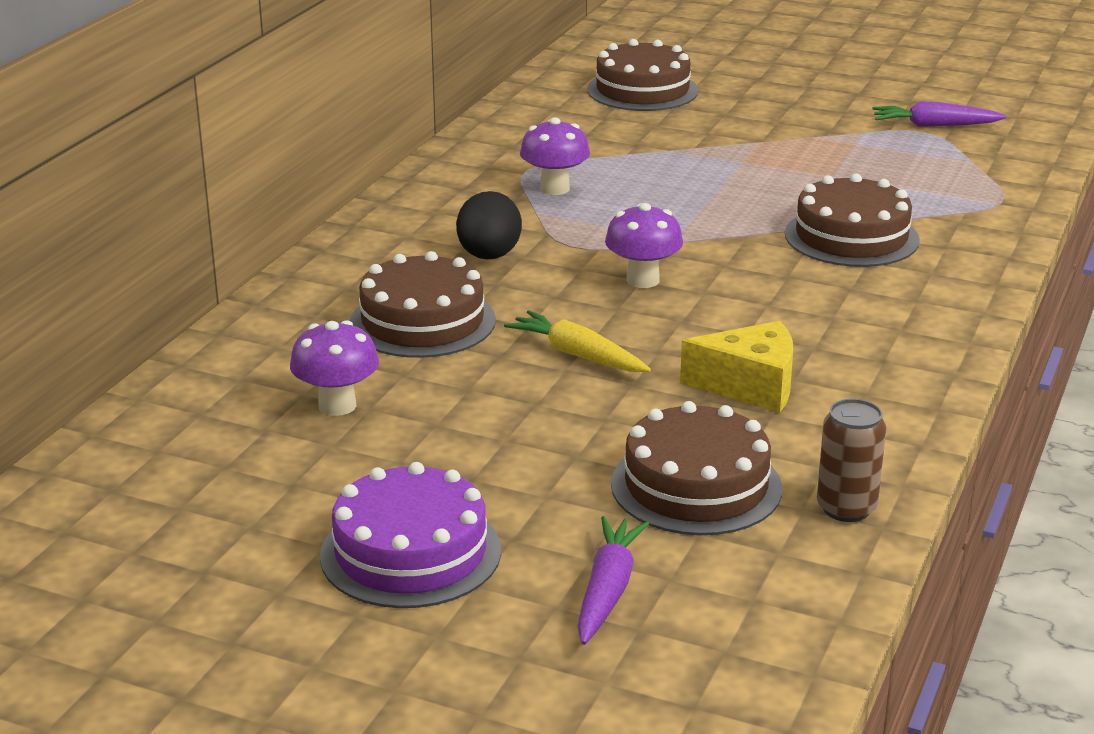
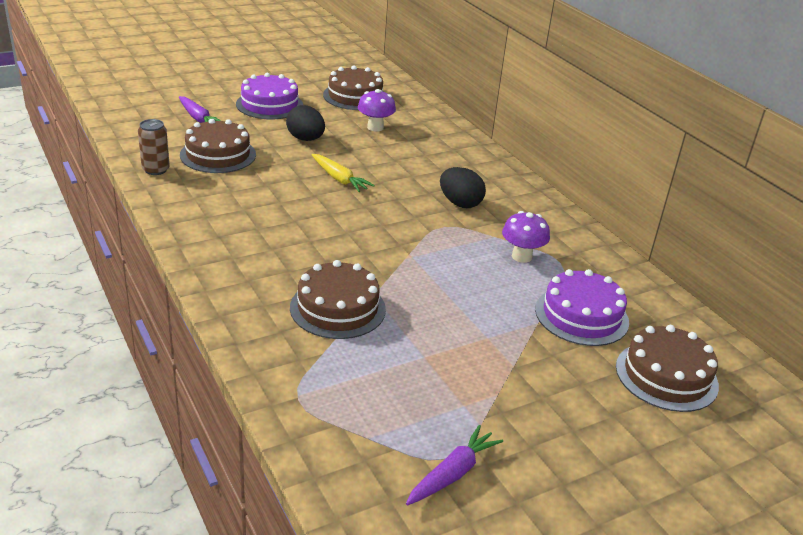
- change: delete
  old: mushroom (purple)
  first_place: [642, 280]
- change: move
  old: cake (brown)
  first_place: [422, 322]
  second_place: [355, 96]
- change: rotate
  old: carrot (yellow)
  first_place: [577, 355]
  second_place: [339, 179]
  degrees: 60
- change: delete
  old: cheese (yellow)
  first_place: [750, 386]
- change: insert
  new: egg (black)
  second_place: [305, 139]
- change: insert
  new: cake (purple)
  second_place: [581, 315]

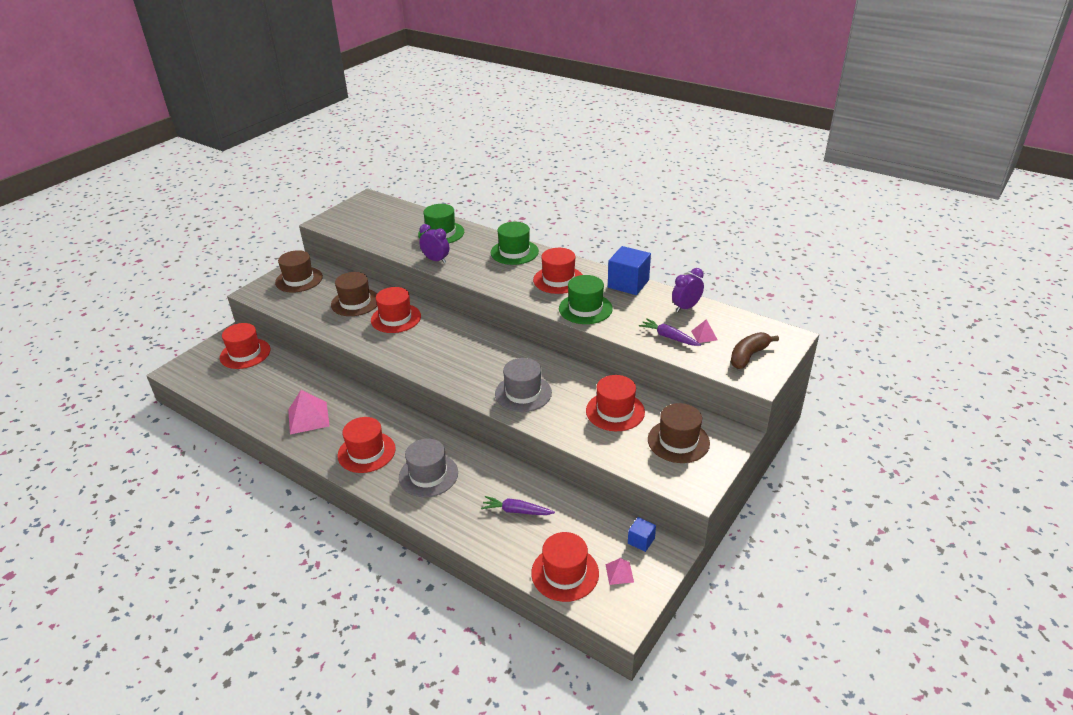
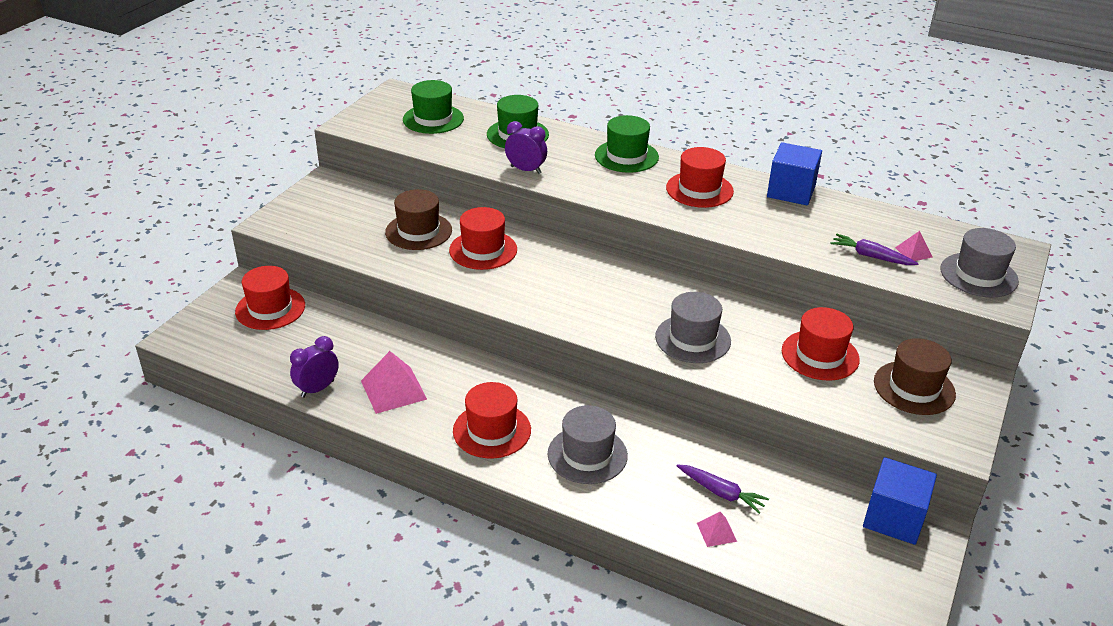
- change: delete
  old: hat (brown)
  first_place: [299, 280]
- change: move
  old: clock (purple)
  first_place: [686, 307]
  second_place: [317, 389]
- change: move
  old: hat (green)
  first_place: [585, 309]
  second_place: [433, 119]
- change: replace
  old: banana (brown)
  new: hat (grey)
  first_place: [748, 356]
  second_place: [978, 275]
- change: rotate
  old: carrot (purple)
  first_place: [516, 511]
  second_place: [721, 493]
  degrees: -150
- change: resize
  old: cube (blue)
  first_place: [641, 541]
  second_place: [894, 518]
  factor: 1.97
- change: delete
  old: hat (red)
  first_place: [565, 573]
- change: move
  old: pyramid (pink)
  first_place: [619, 573]
  second_place: [716, 532]

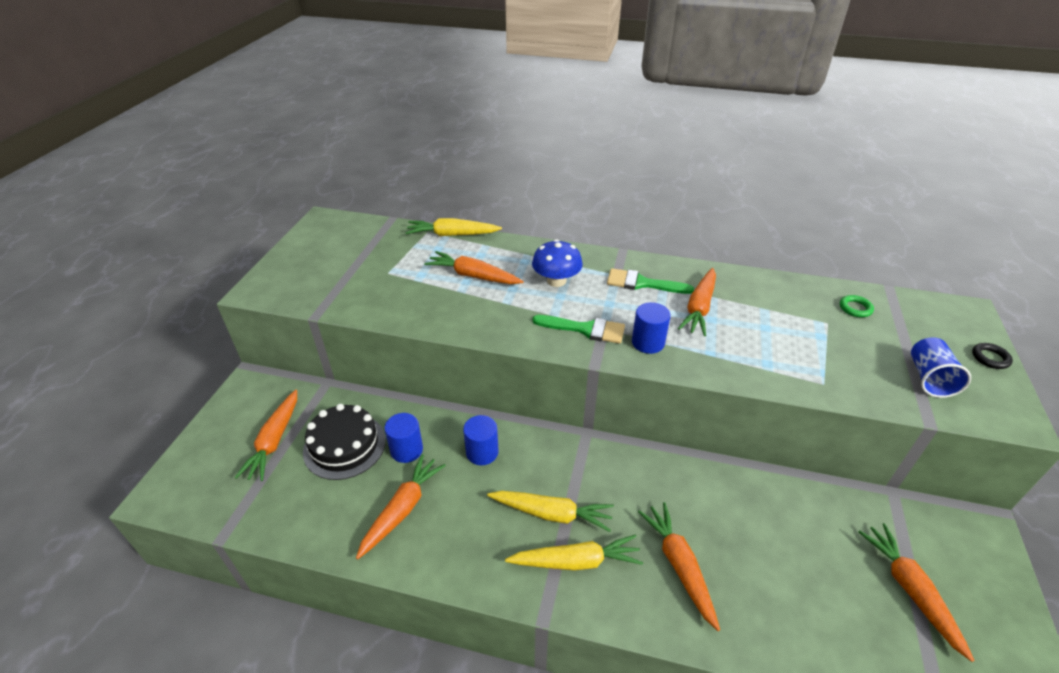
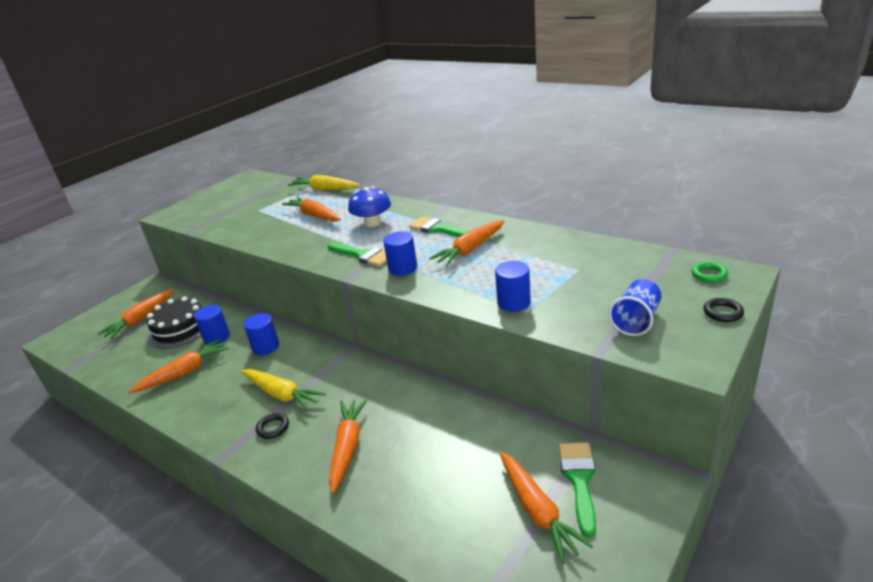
- change: move
  old: ring (green)
  first_place: [855, 308]
  second_place: [709, 275]
- change: rotate
  old: carrot (orange)
  first_place: [910, 590]
  second_place: [537, 511]
  degrees: 150
- change: replace
  old: carrot (yellow)
  new: ring (black)
  first_place: [576, 561]
  second_place: [273, 428]
- change: insert
  new: cylinder (blue)
  second_place: [514, 303]
- change: insert
  new: brush (green)
  second_place: [579, 480]

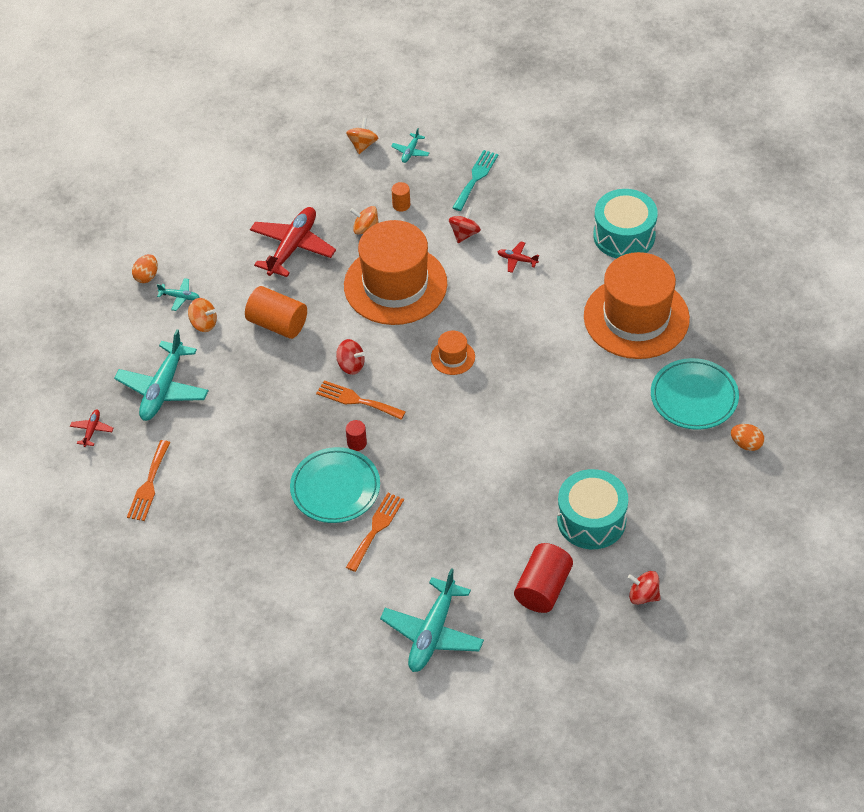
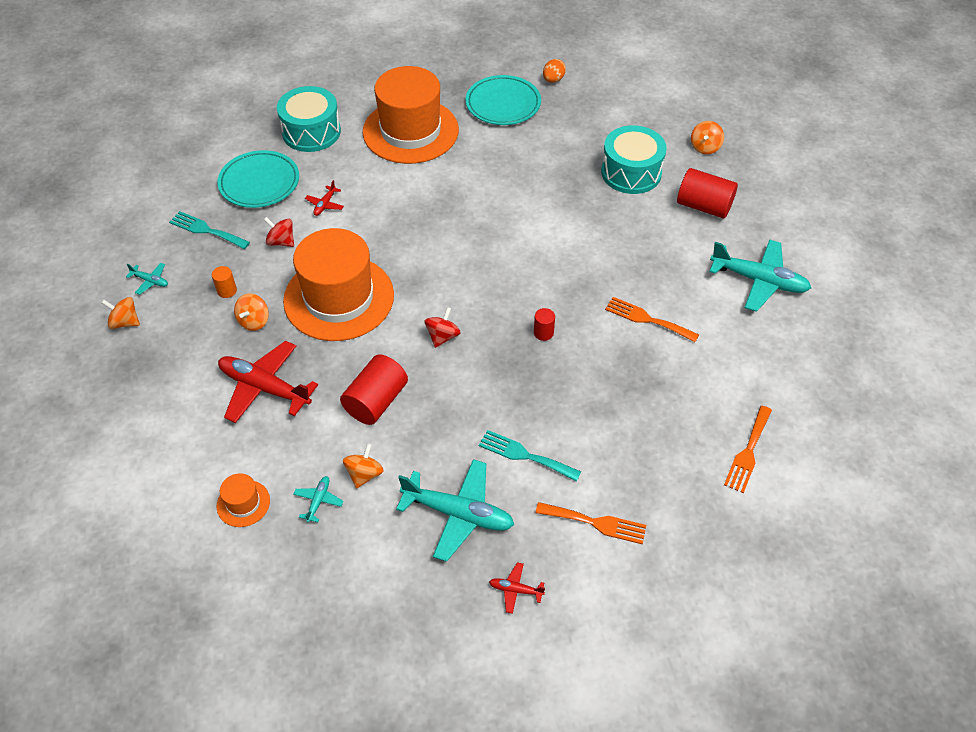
- change: delete
  old: egg (orange)
  first_place: [147, 276]
- change: recolor
  old: cylinder (orange)
  new: cylinder (red)
  first_place: [277, 323]
  second_place: [376, 401]
- change: move
  old: hat (orange)
  first_place: [453, 357]
  second_place: [243, 503]
- change: move
  old: fork (orange)
  first_place: [357, 400]
  second_place: [748, 452]
- change: move
  old: plate (turquoise)
  first_place: [335, 488]
  second_place: [259, 183]
- change: recolor
  old: spinning top (red)
  new: spinning top (orange)
  first_place: [643, 595]
  second_place: [705, 147]
- change: insert
  new: fork (turquoise)
  second_place: [524, 455]

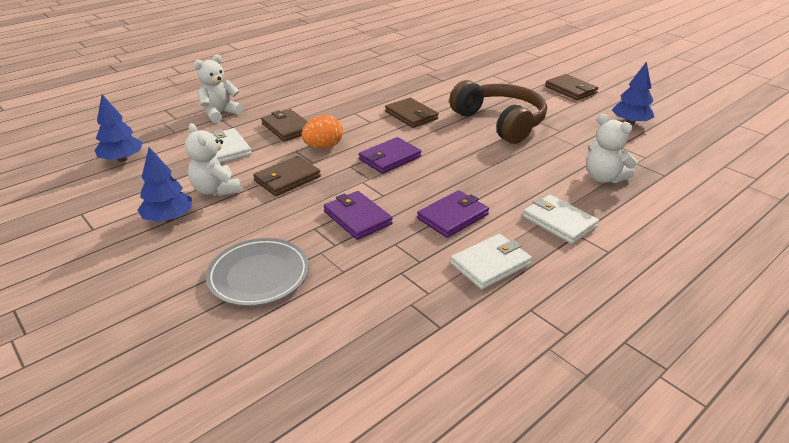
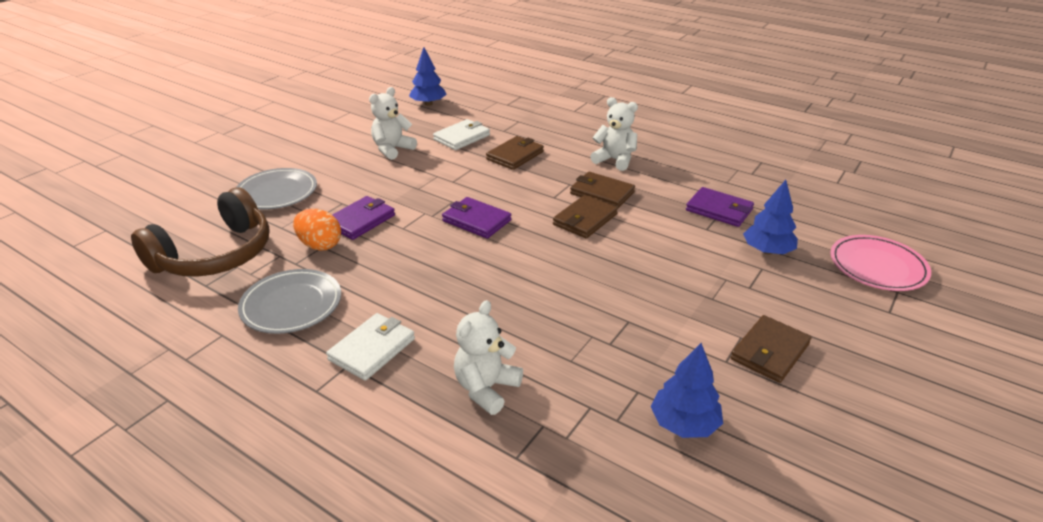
- change: move
  old: teddy bear (white)
  first_place: [220, 114]
  second_place: [615, 160]
- change: move
  old: headphones (brown)
  first_place: [500, 122]
  second_place: [215, 255]
- change: move
  old: egg (orange)
  first_place: [323, 147]
  second_place: [320, 245]
- change: move
  old: tree (blue)
  first_place: [169, 218]
  second_place: [767, 251]
- change: move
  old: wallet (brown)
  first_place: [287, 179]
  second_place: [602, 193]
- change: move
  old: wallet (purple)
  first_place: [453, 216]
  second_place: [719, 210]
- change: replace
  old: wallet (white)
  new: plate (grey)
  first_place: [490, 264]
  second_place: [291, 305]
- change: insert
  new: plate (pink)
  second_place: [877, 266]

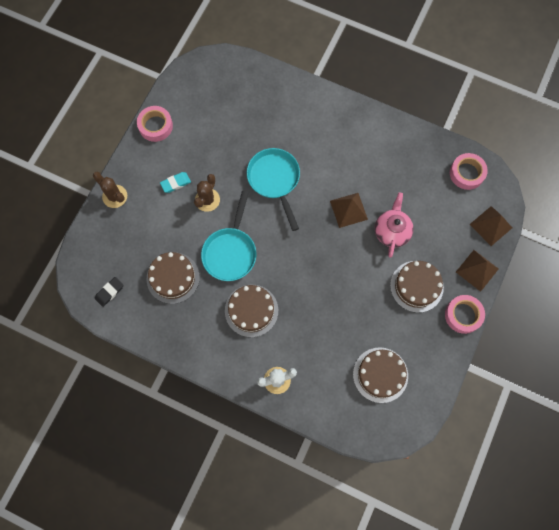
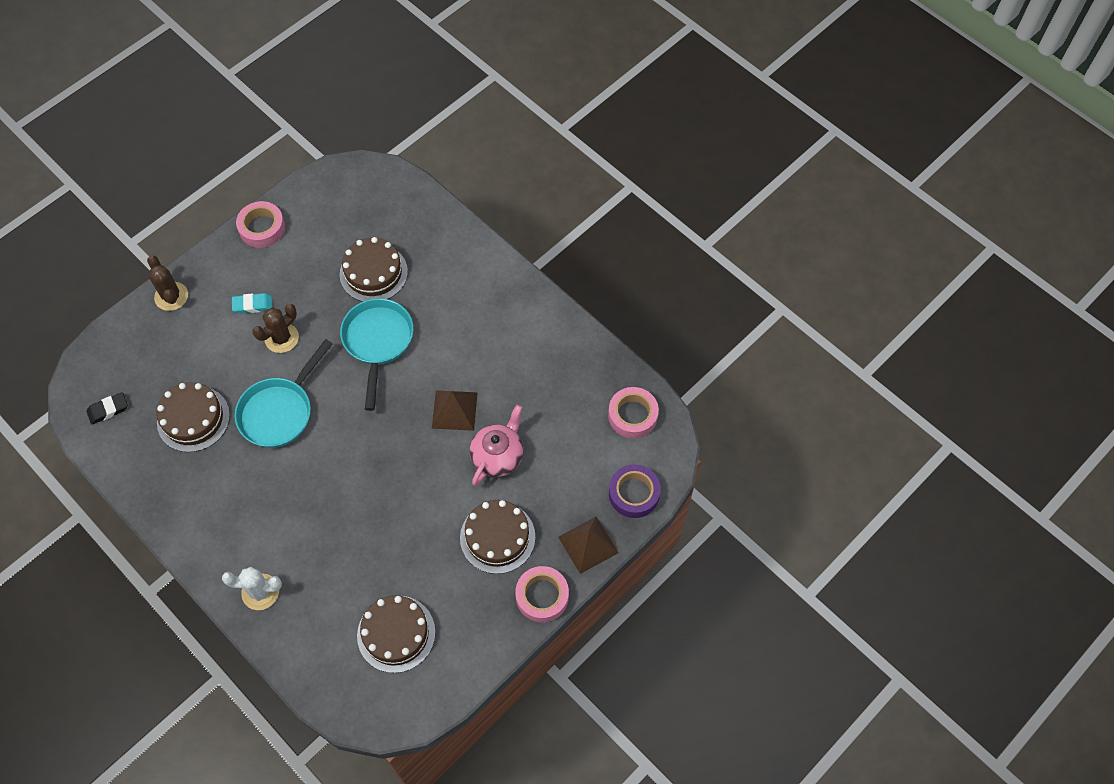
- change: replace
  old: pyramid (brown)
  new: tape (purple)
  first_place: [491, 226]
  second_place: [634, 493]
- change: move
  old: cake (brown)
  first_place: [251, 310]
  second_place: [373, 273]

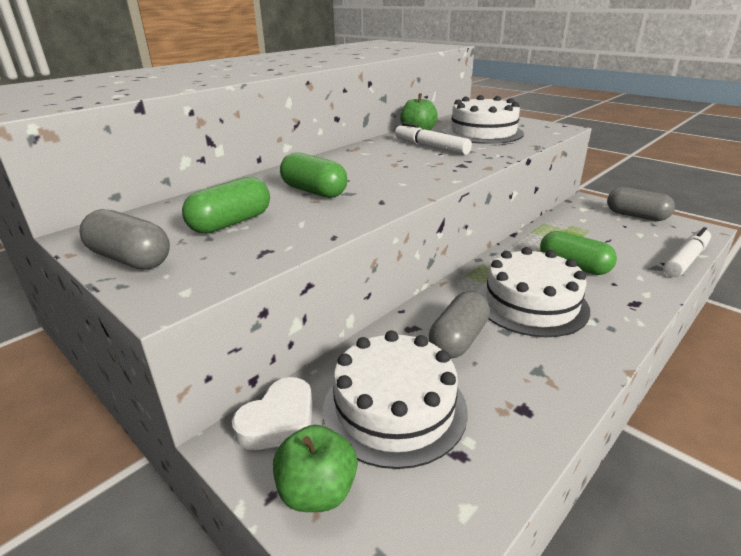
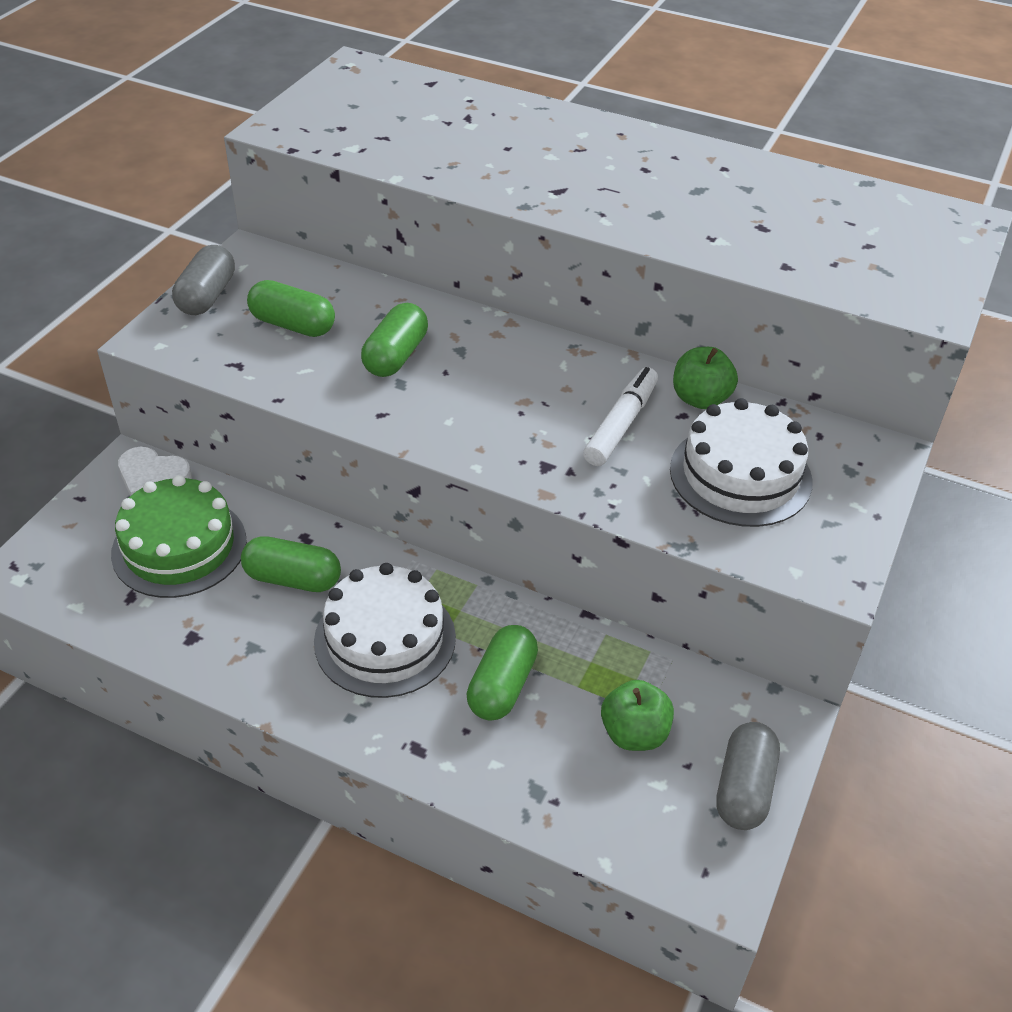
- change: delete
  old: marker (white)
  first_place: [686, 259]
- change: recolor
  old: capsule (grey)
  new: capsule (green)
  first_place: [458, 339]
  second_place: [293, 578]
- change: recolor
  old: cake (white)
  new: cake (green)
  first_place: [394, 408]
  second_place: [179, 547]
- change: move
  old: apple (green)
  first_place: [317, 491]
  second_place: [634, 733]

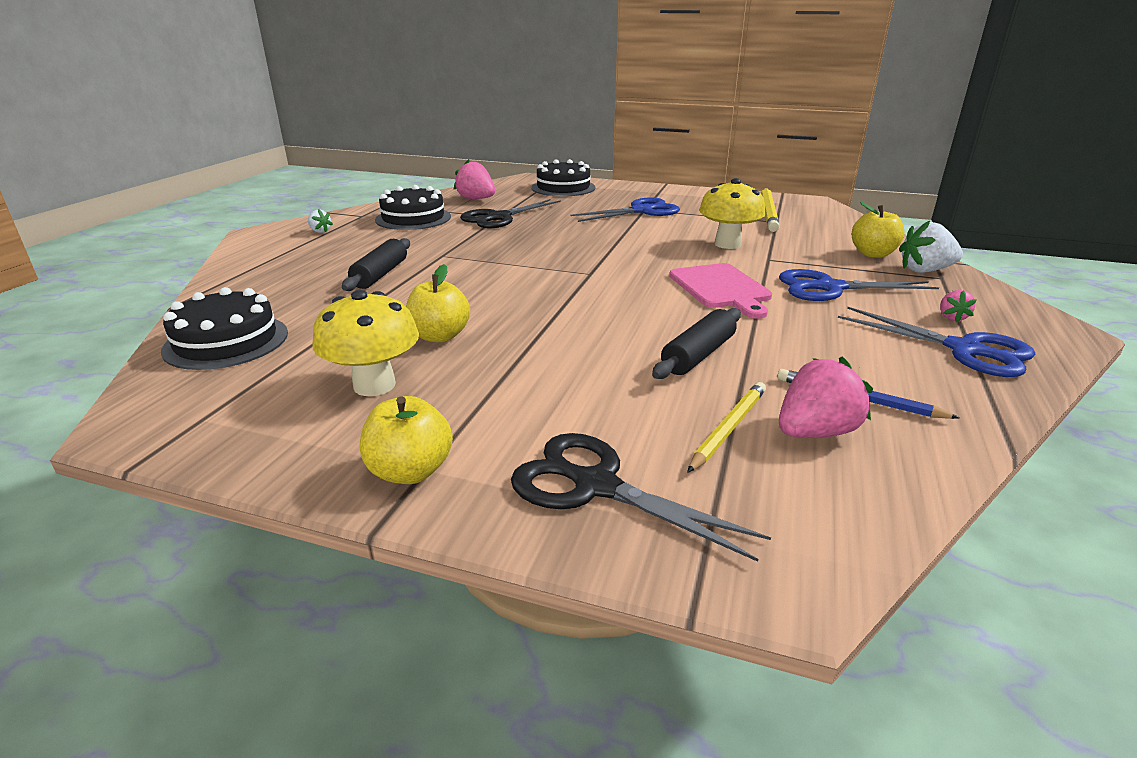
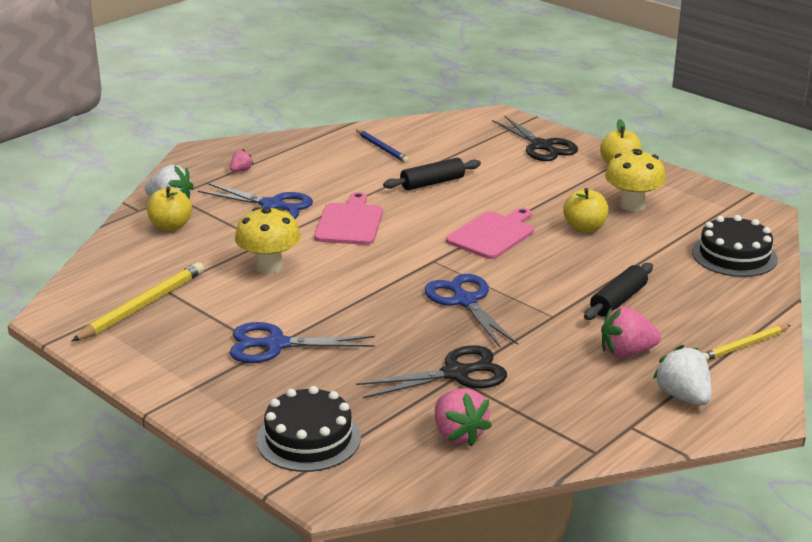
- change: delete
  old: cake (black)
  first_place: [413, 218]
- change: resize
  old: strawberry (white)
  first_place: [320, 231]
  second_place: [683, 396]
  factor: 1.88
- change: move
  old: scissors (blue)
  first_place: [964, 349]
  second_place: [465, 301]
- change: move
  old: strawberry (pink)
  first_place: [815, 432]
  second_place: [626, 352]
- change: move
  old: pencil (yellow)
  first_place: [728, 428]
  second_place: [744, 345]
- change: insert
  new: cutting board (pink)
  second_place: [493, 234]

